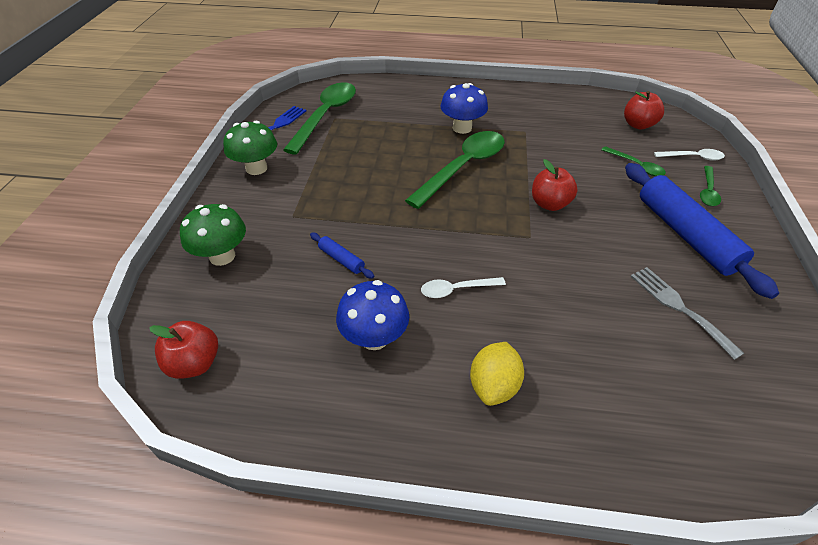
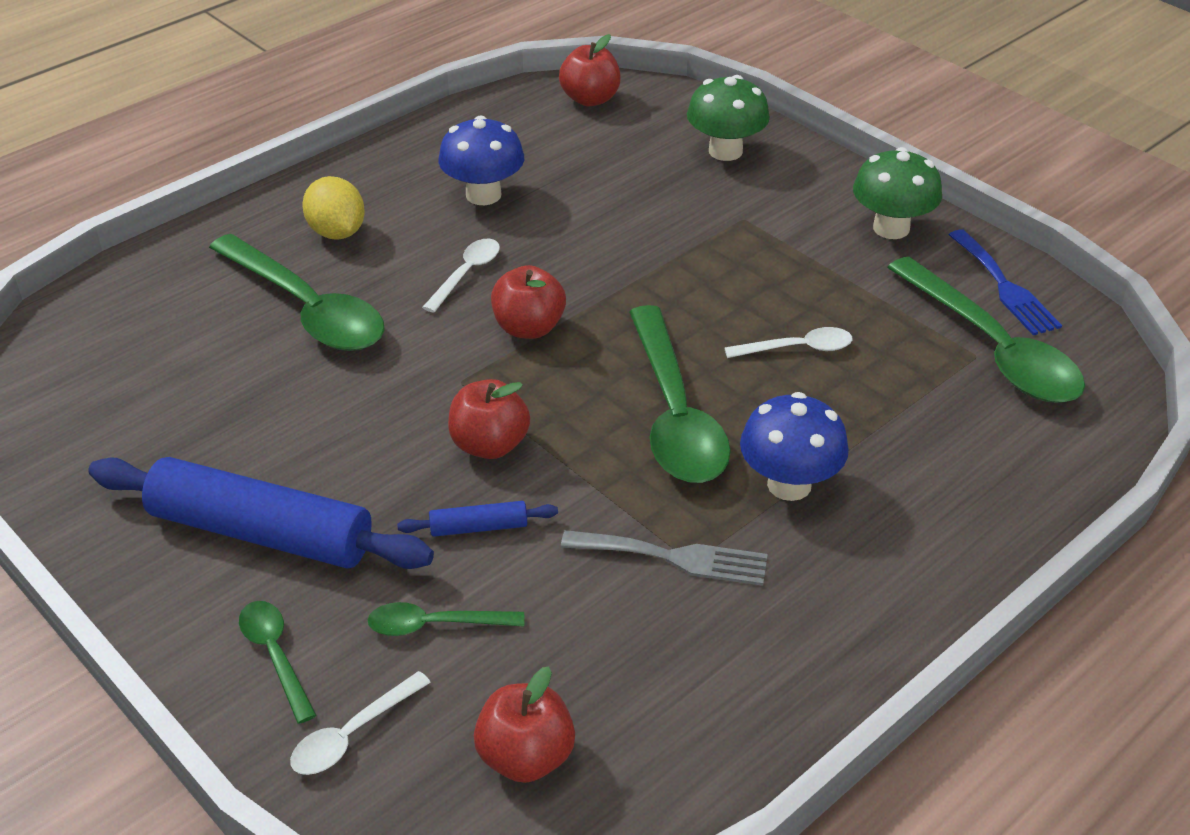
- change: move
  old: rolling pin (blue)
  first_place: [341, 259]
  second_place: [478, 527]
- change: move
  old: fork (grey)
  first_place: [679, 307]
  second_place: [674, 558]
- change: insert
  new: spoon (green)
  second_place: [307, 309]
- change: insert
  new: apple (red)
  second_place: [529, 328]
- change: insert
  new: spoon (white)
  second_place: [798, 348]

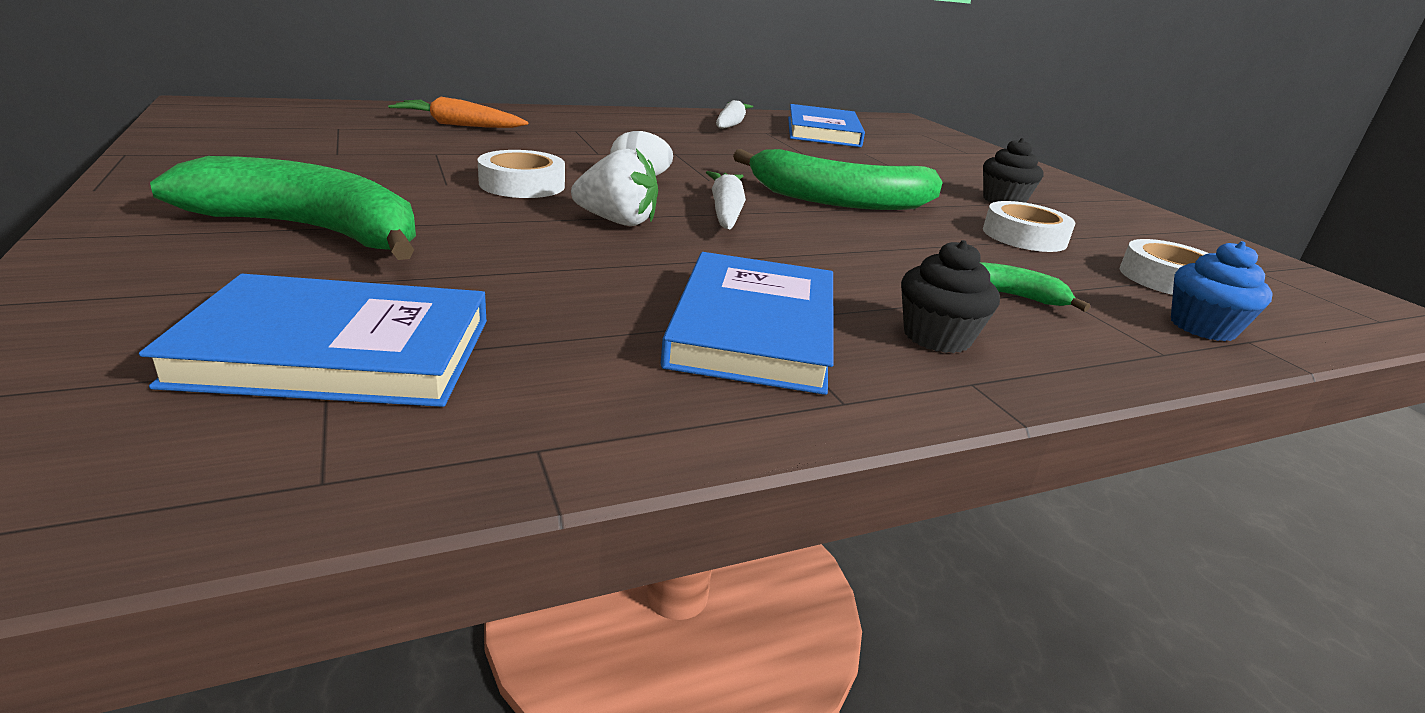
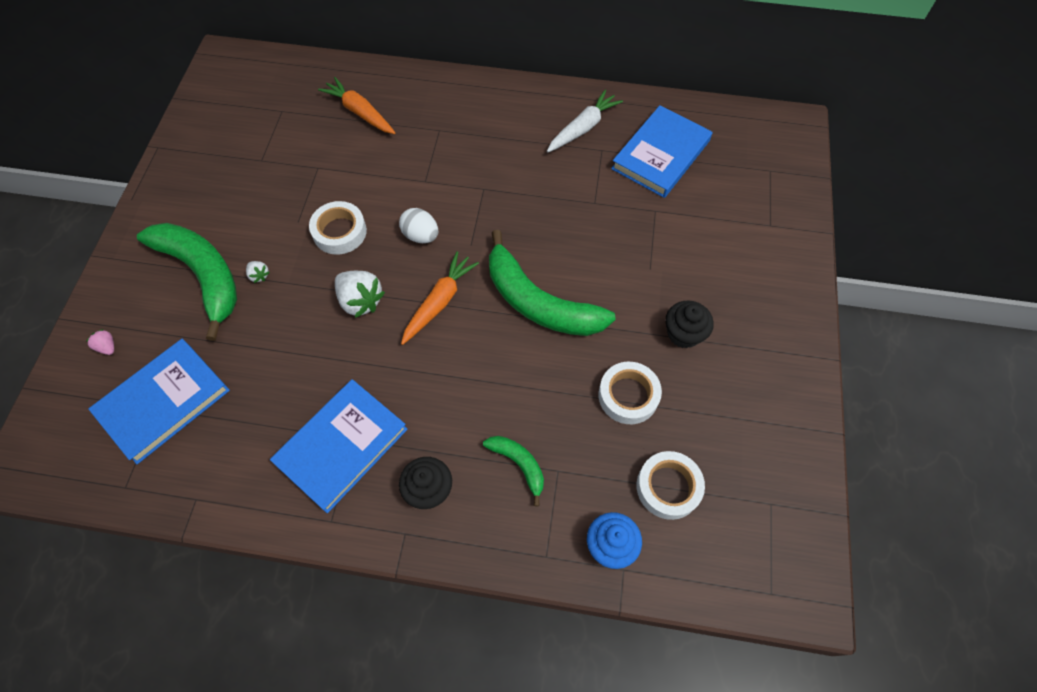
- change: recolor
  old: carrot (white)
  new: carrot (orange)
  first_place: [725, 211]
  second_place: [439, 301]
- change: rotate
  old: book (blue)
  first_place: [337, 352]
  second_place: [164, 402]
  degrees: -75
- change: insert
  new: strawberry (white)
  second_place: [259, 275]
- change: insert
  new: strawberry (pink)
  second_place: [107, 347]

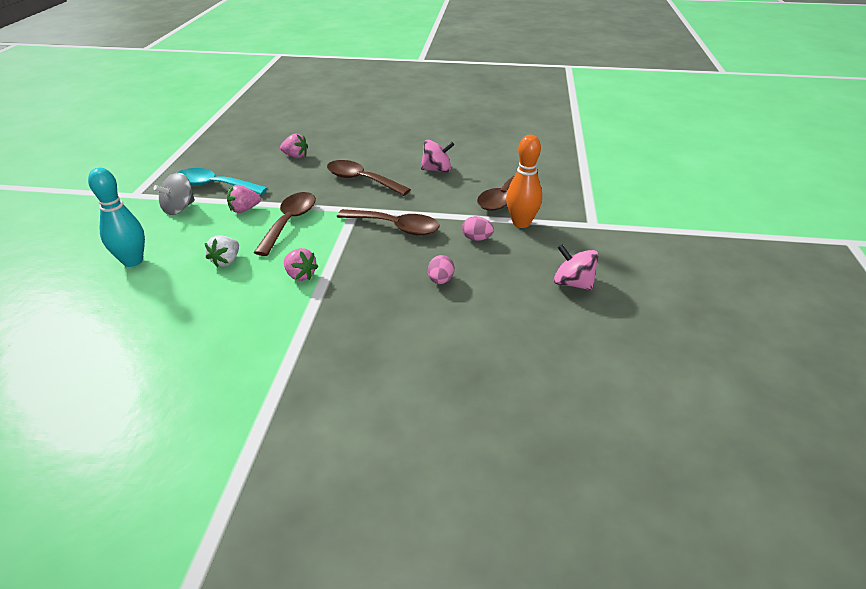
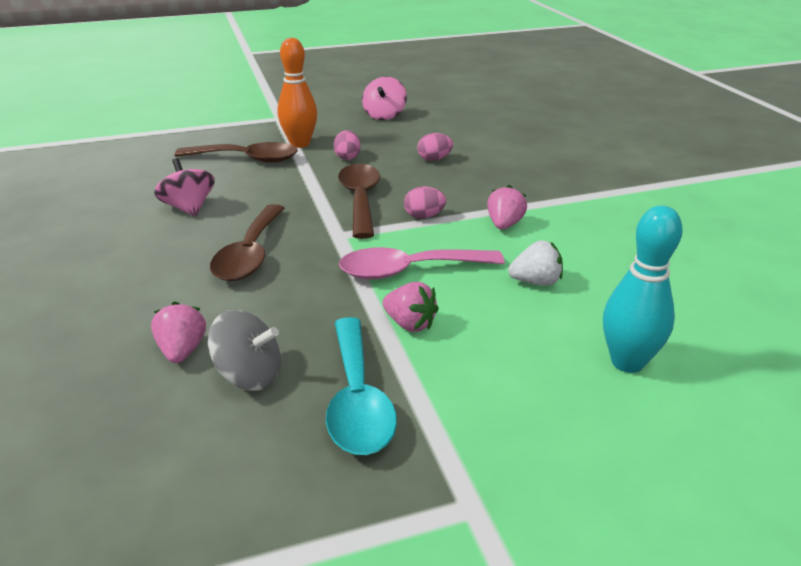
- change: move
  old: spinning top (grey)
  first_place: [179, 208]
  second_place: [249, 375]
- change: recolor
  old: spoon (brown)
  new: spoon (pink)
  first_place: [290, 222]
  second_place: [409, 270]
- change: insert
  new: egg (pink)
  second_place: [424, 216]

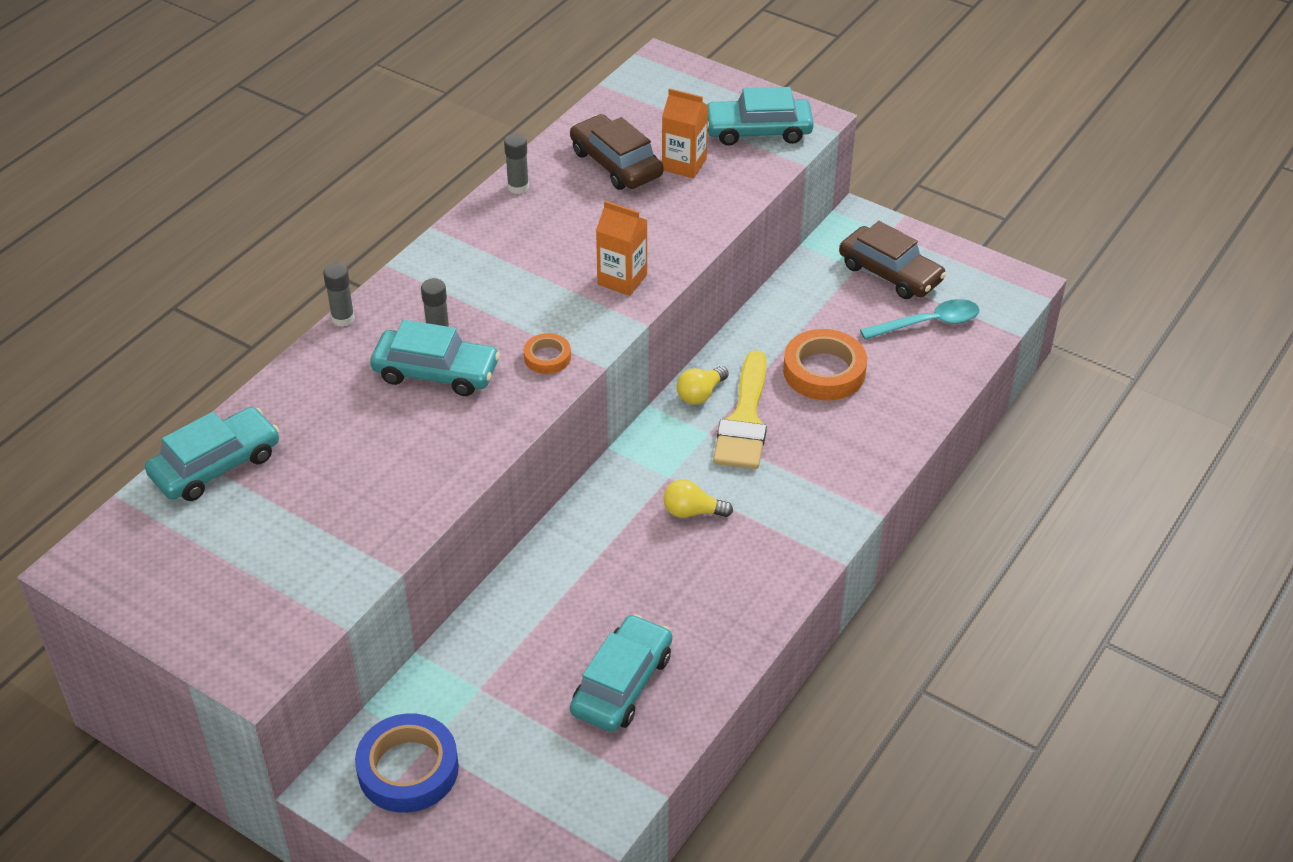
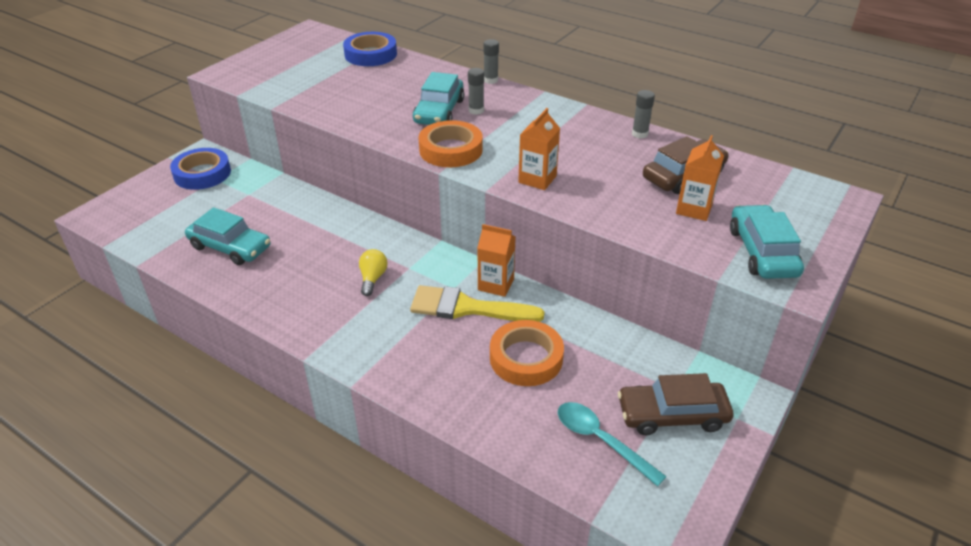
- change: rotate
  old: car (brown)
  first_place: [890, 273]
  second_place: [672, 415]
  degrees: 45
- change: rotate
  old: spoon (turquoise)
  first_place: [929, 323]
  second_place: [600, 440]
  degrees: 150
- change: resize
  old: tape (orange)
  first_place: [547, 357]
  second_place: [451, 150]
  factor: 1.9
- change: replace
  old: light bulb (yellow)
  new: carton (orange)
  first_place: [700, 394]
  second_place: [496, 284]
- change: replace
  old: car (turquoise)
  new: tape (blue)
  first_place: [216, 465]
  second_place: [370, 54]

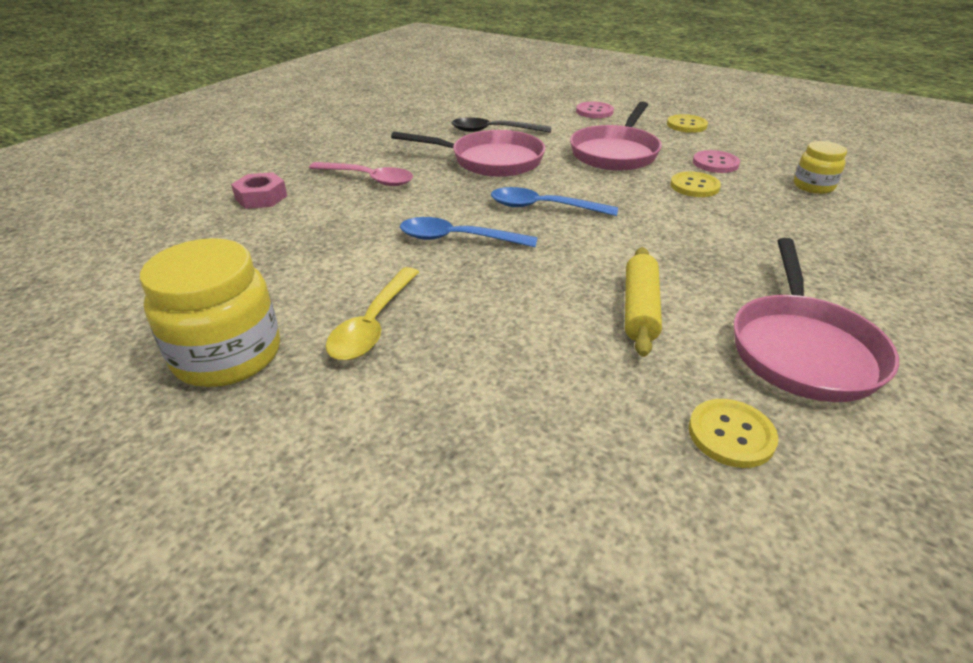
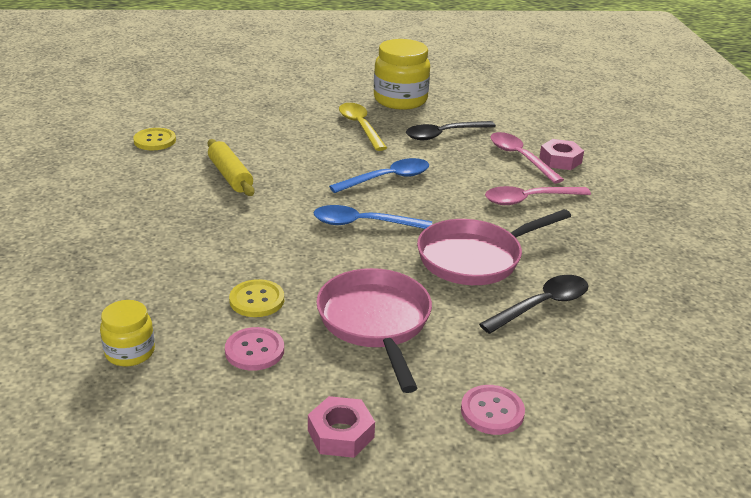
- change: replace
  old: button (yellow)
  new: nut (pink)
  first_place: [686, 125]
  second_place: [340, 434]
- change: rotate
  old: spoon (blue)
  first_place: [543, 207]
  second_place: [364, 224]
  degrees: -150
- change: delete
  old: pan (pink)
  first_place: [802, 349]
- change: insert
  new: spoon (black)
  second_place: [444, 134]
- change: insert
  new: spoon (pink)
  second_place: [520, 158]

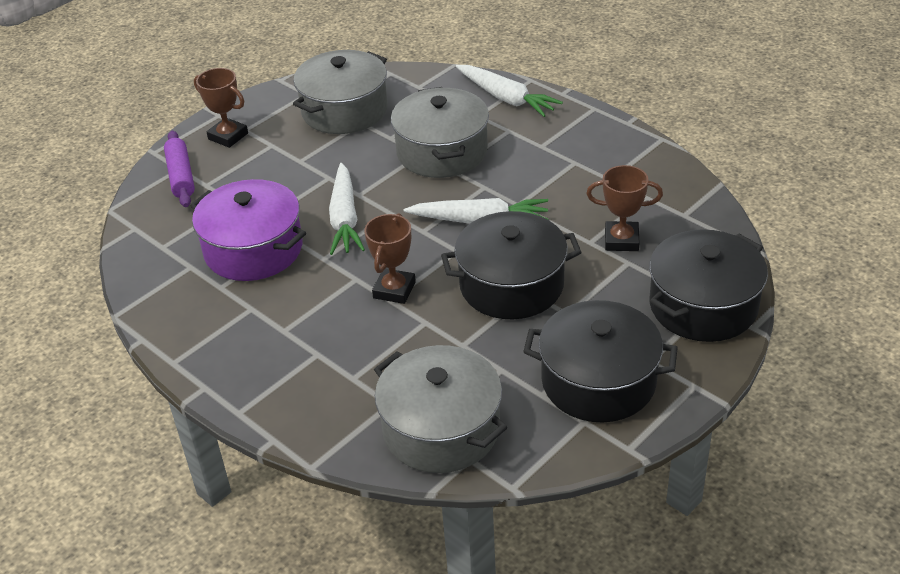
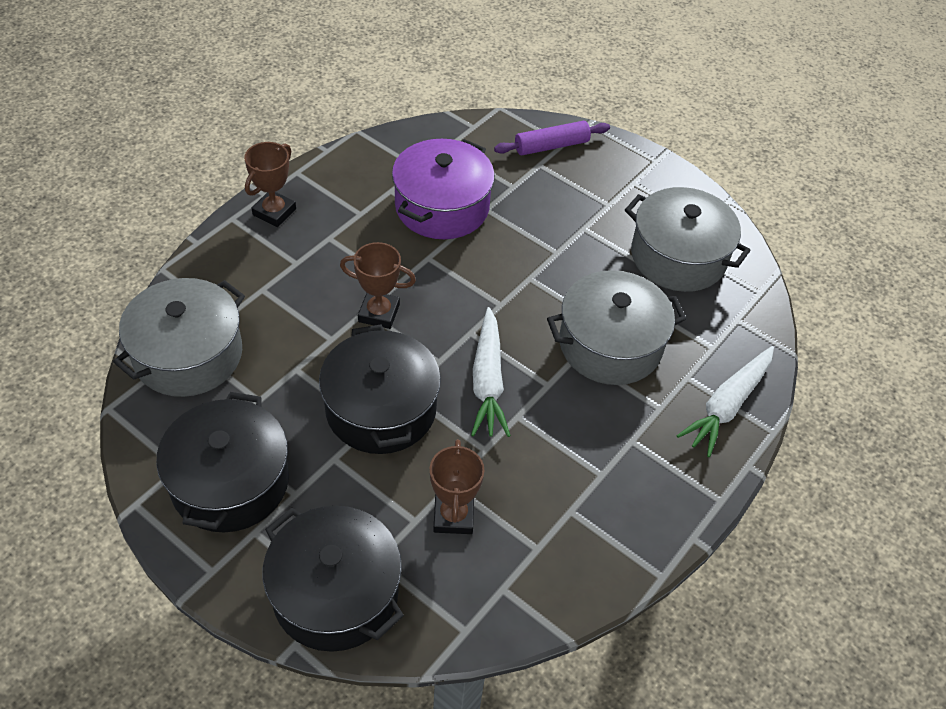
- change: move
  old: trophy (brown)
  first_place: [228, 136]
  second_place: [274, 212]
- change: delete
  old: carrot (white)
  first_place: [345, 218]

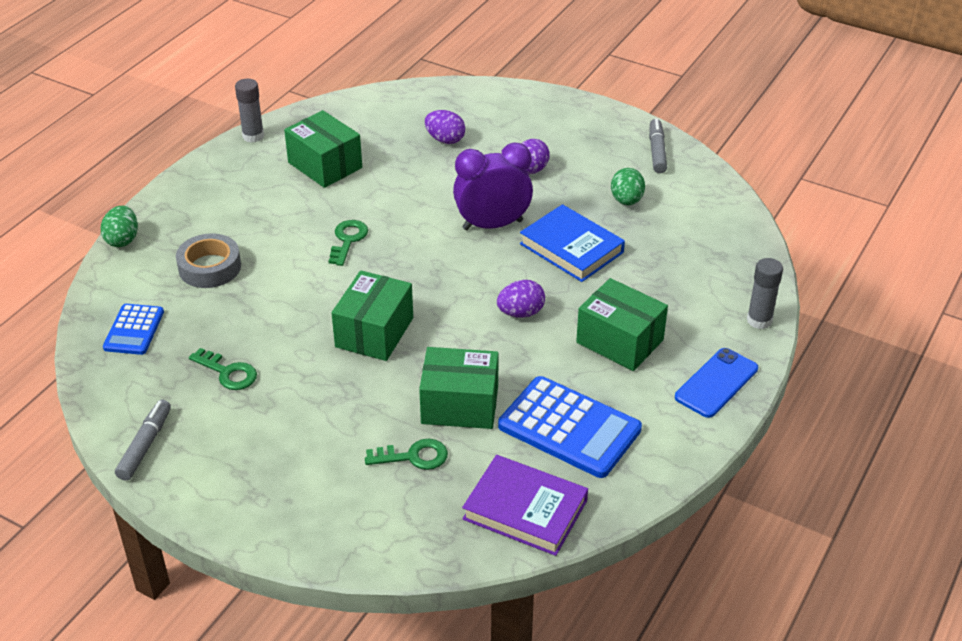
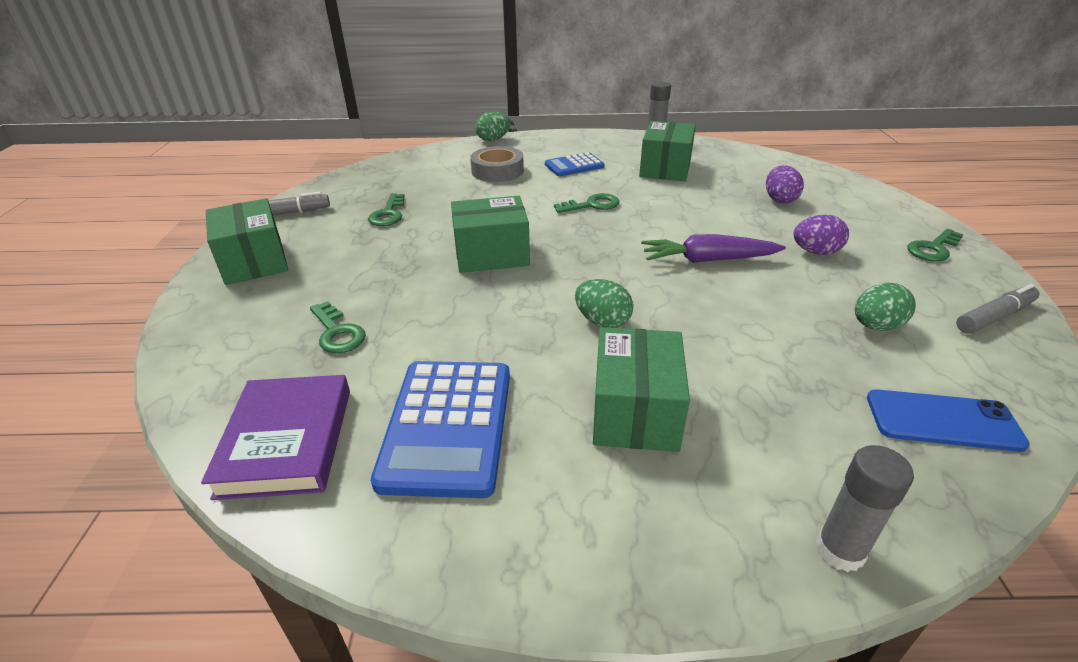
- change: replace
  old: clock (purple)
  new: carrot (purple)
  first_place: [492, 225]
  second_place: [707, 260]
- change: delete
  old: book (blue)
  first_place: [571, 248]
- change: recolor
  old: egg (purple)
  new: egg (green)
  first_place: [521, 313]
  second_place: [602, 321]
- change: move
  old: calculator (blue)
  first_place: [134, 330]
  second_place: [574, 166]
- change: move
  old: box (green)
  first_place: [460, 405]
  second_place: [254, 261]
- change: move
  old: phone (blue)
  first_place: [716, 383]
  second_place: [943, 421]
- change: insert
  new: key (green)
  second_place: [933, 248]

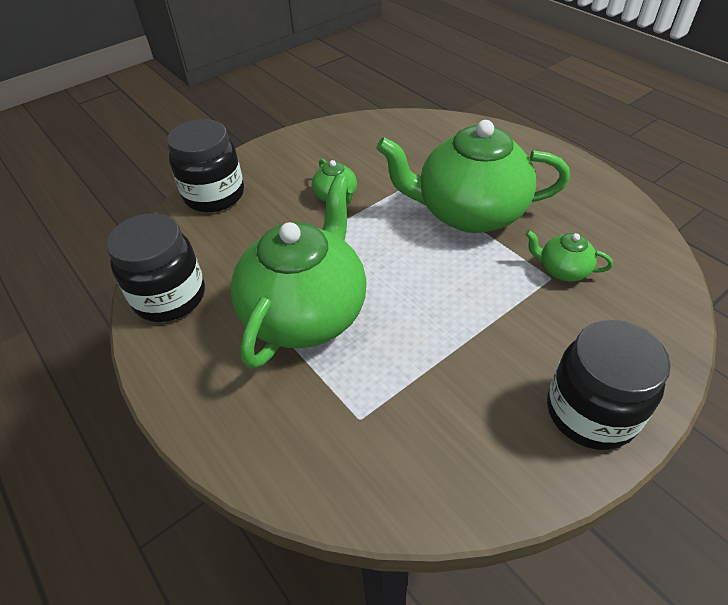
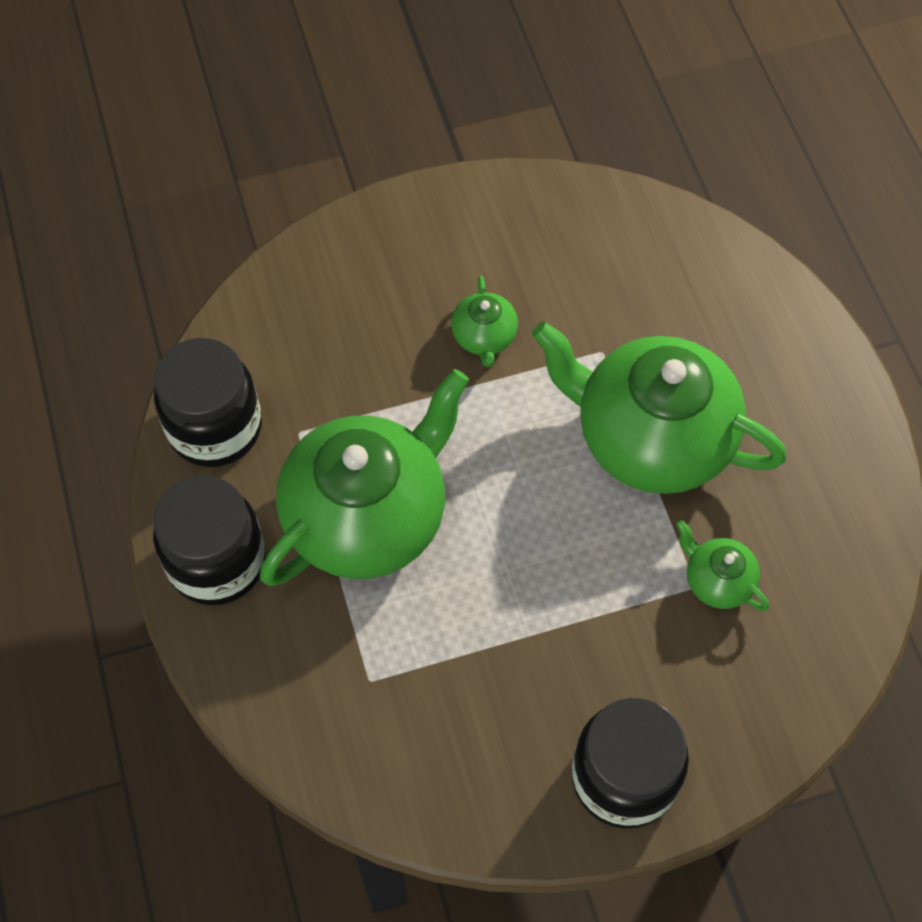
- change: move
  old: jar (black)
  first_place: [214, 195]
  second_place: [217, 562]

